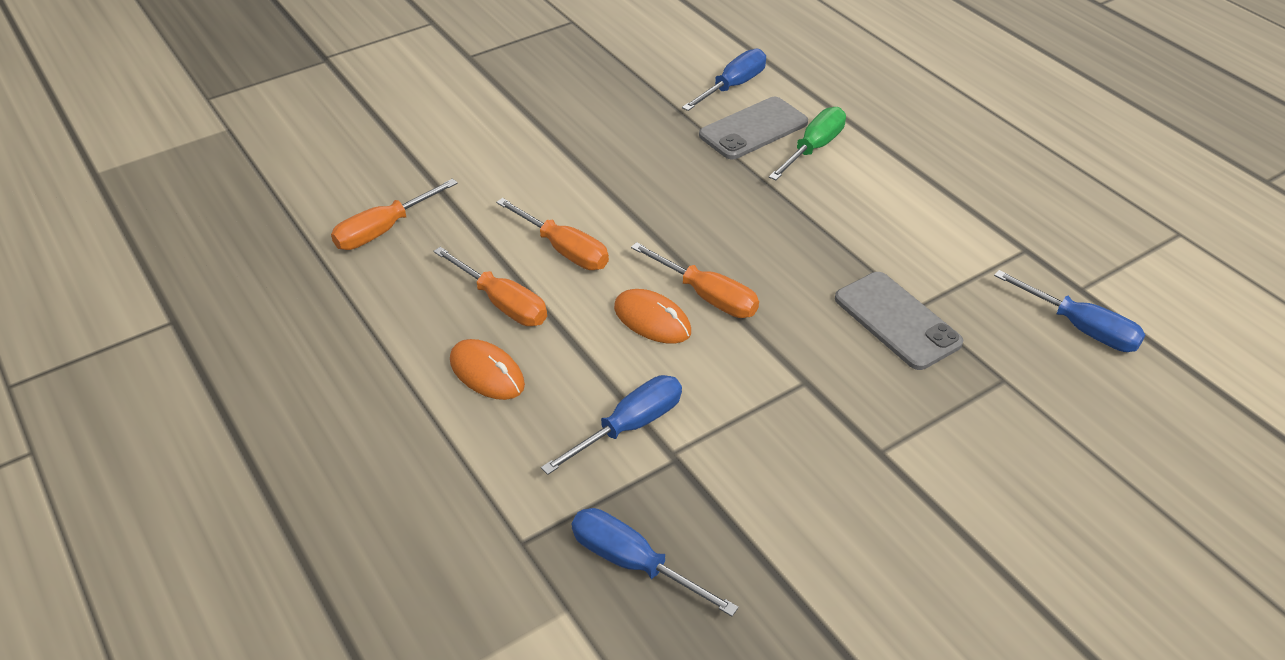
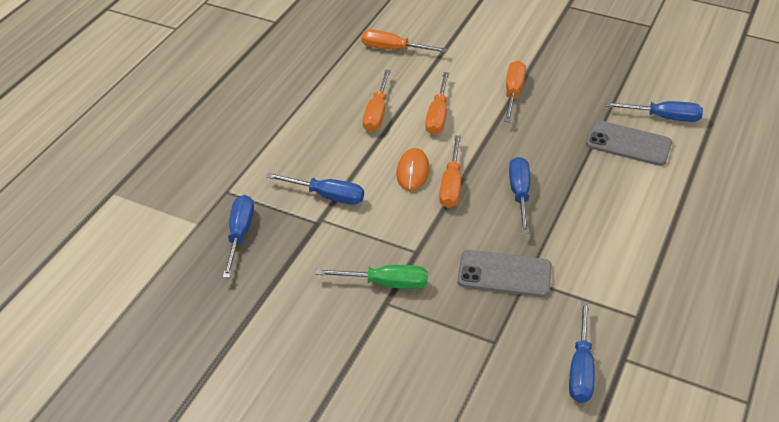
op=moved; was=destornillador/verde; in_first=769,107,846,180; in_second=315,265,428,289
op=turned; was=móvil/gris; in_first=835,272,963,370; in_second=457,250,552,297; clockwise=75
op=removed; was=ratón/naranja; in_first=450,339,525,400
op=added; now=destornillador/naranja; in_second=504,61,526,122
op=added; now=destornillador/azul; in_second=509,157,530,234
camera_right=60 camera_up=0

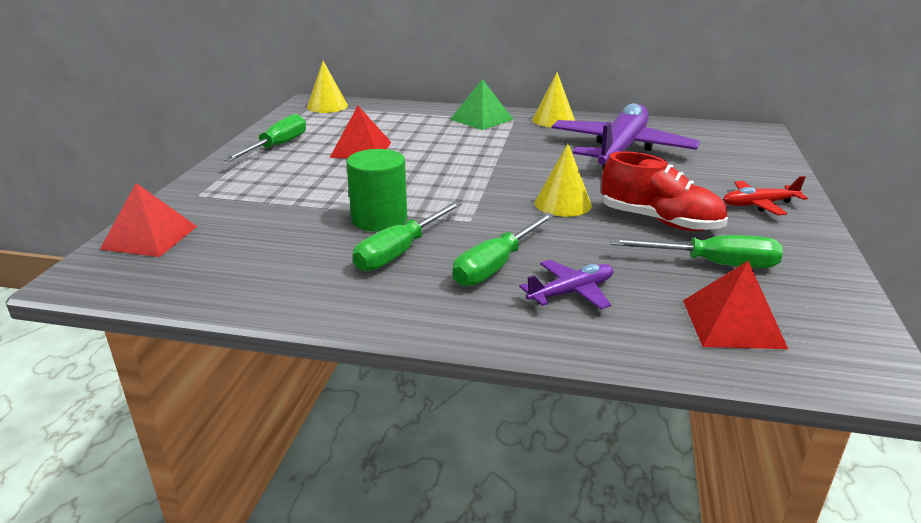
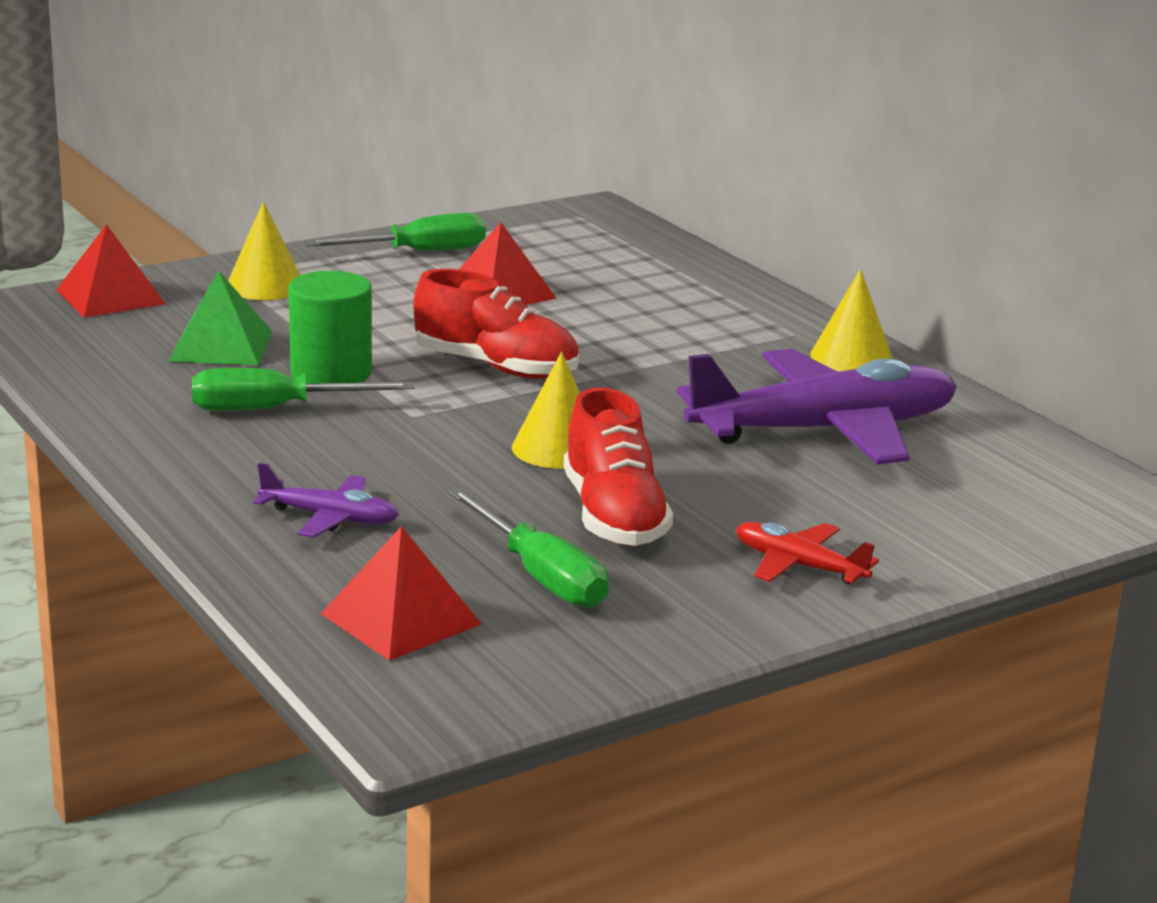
op=moved; was=cono/amarillo; in_first=307,61,348,113; in_second=228,201,300,300
op=moved; was=pirámide/verde; in_first=450,79,513,130; in_second=169,271,273,365
op=removed; was=destornillador/verde; in_first=453,213,555,287
op=added; now=zapato/rojo; in_second=413,269,579,379
camera_right=45 camera_up=-5

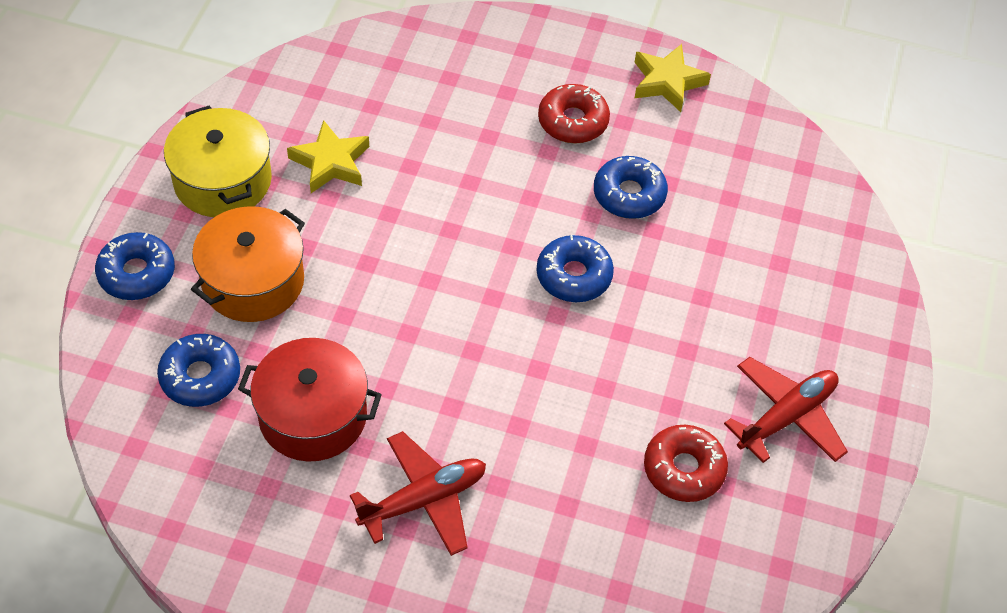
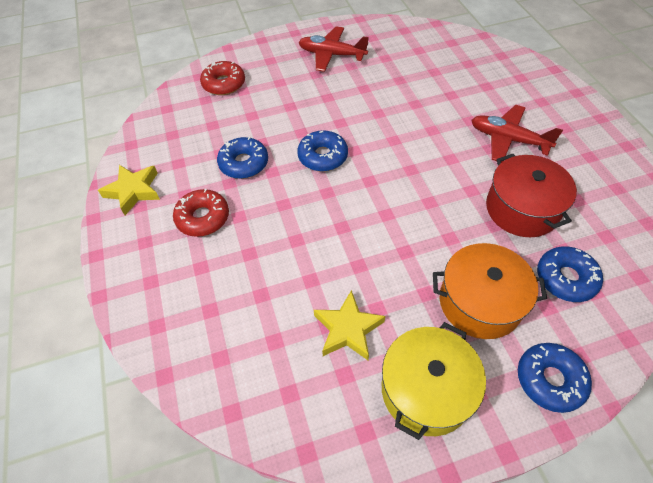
op=moved; was=rosquilla/rojo; in_first=644,425,728,502; in_second=200,61,245,95
camera_right=-120 camera_up=0

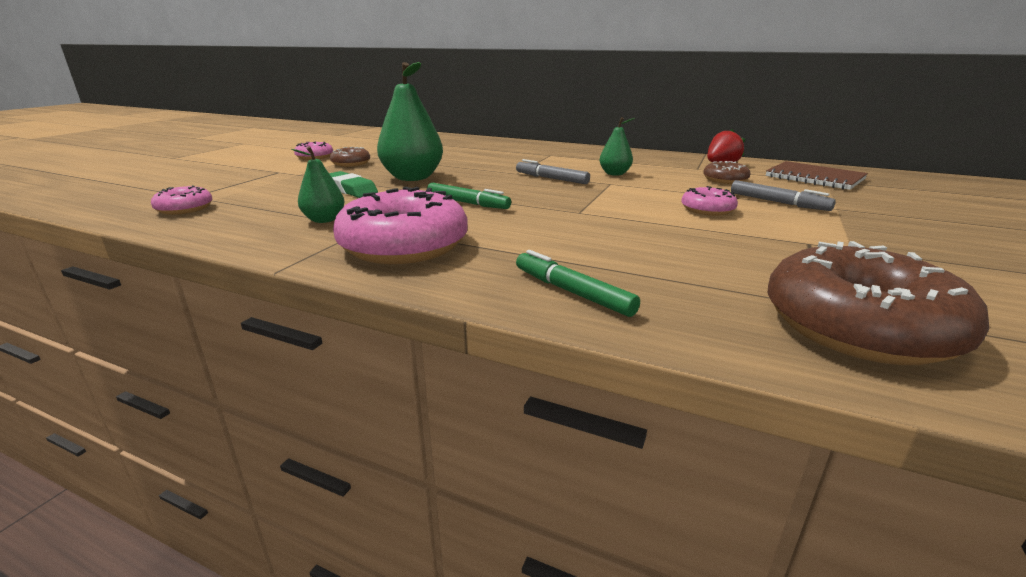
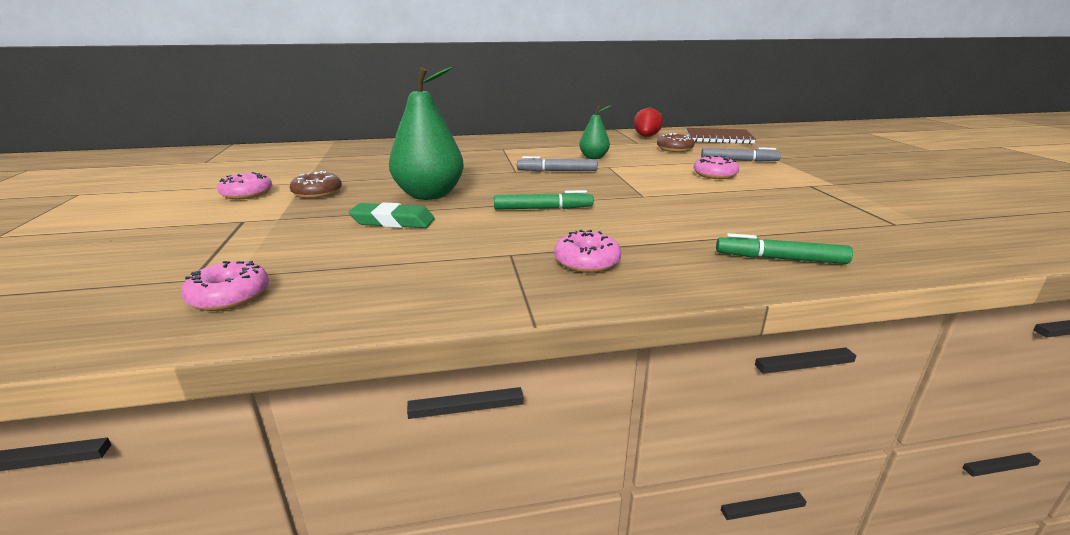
op=removed; was=pera/verde; in_first=291,146,345,223
op=resized; was=rosquilla/rosa; in_first=333,187,468,264; in_second=554,230,621,273; ratio=0.49
op=removed; was=rosquilla/marrón; in_first=768,241,989,365
camera_right=-35 camera_up=0

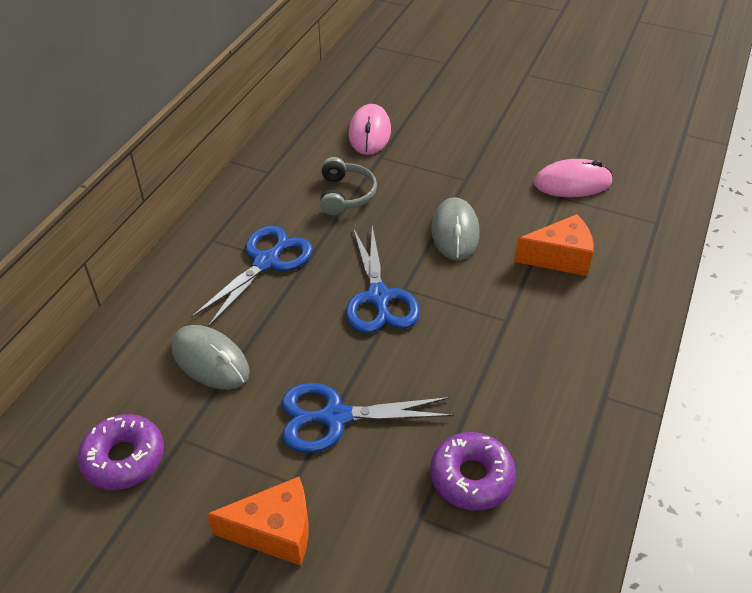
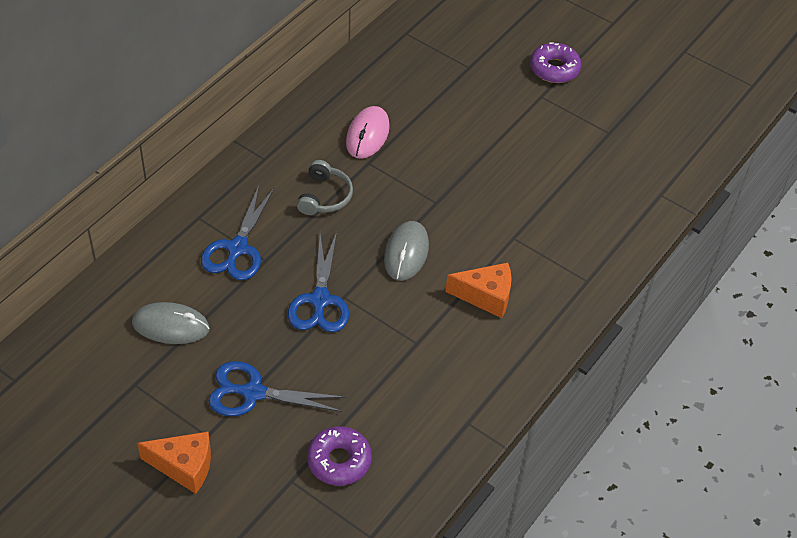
op=removed; was=ratón/rosa; in_first=534,159,613,197
op=turned; was=tijeras/azul; in_first=191,226,313,327; in_second=201,186,274,280; clockwise=150
op=turned; was=ratón/gris; in_first=171,325,250,390; in_second=132,302,210,344; clockwise=-45
op=moved; was=rosquilla/morado; in_first=78,414,164,490; in_second=530,42,582,83
camera_right=10 camera_up=5

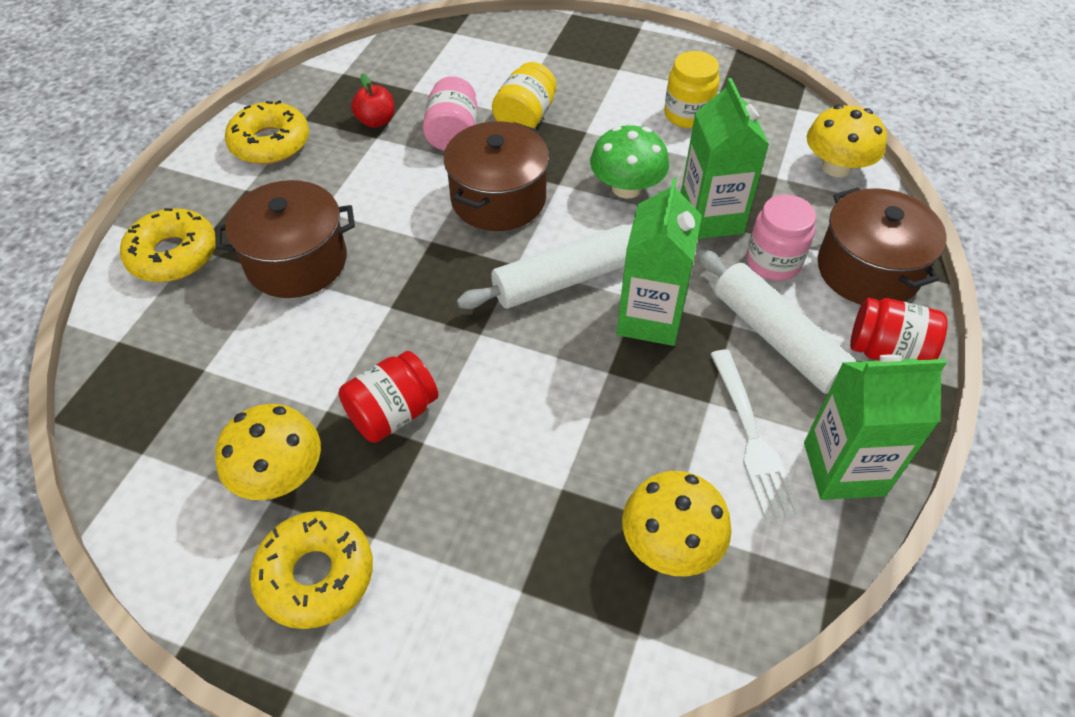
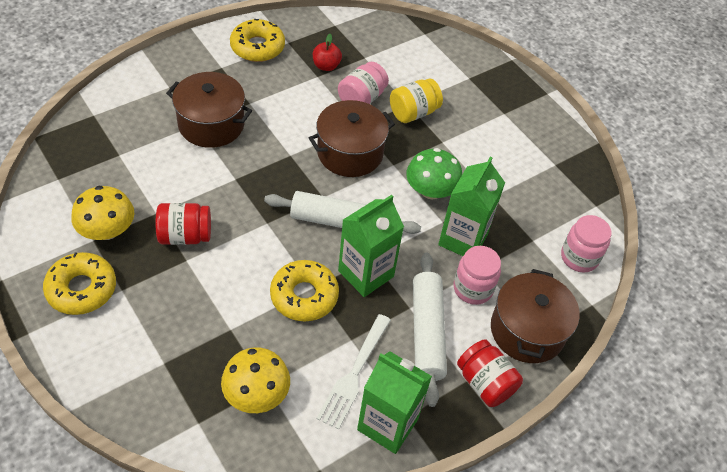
op=removed; was=tarro/amarillo; in_first=664,51,720,129
op=replaced; was=seta/amarillo; now=tarro/rosa; in_first=807,105,887,177; in_second=561,215,612,272
op=moved; was=rosquilla/amarillo; in_first=120,208,215,282; in_second=270,260,339,321
camera_right=30 camera_up=0

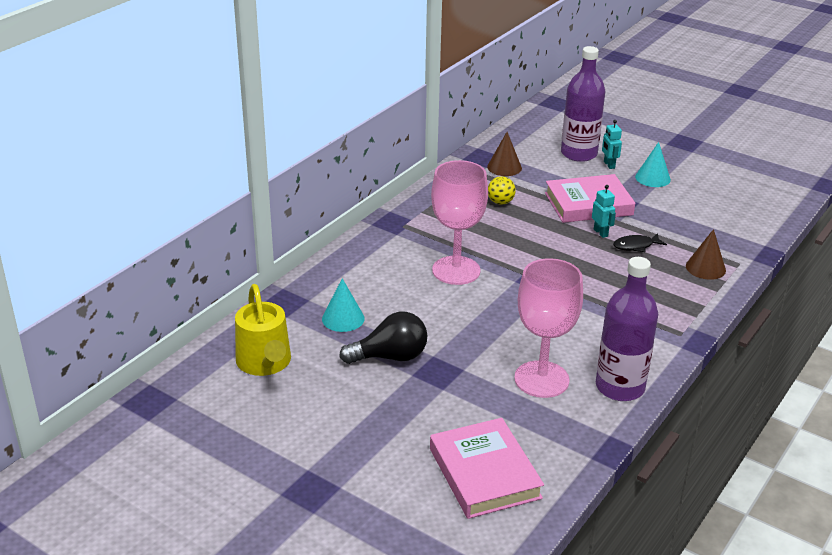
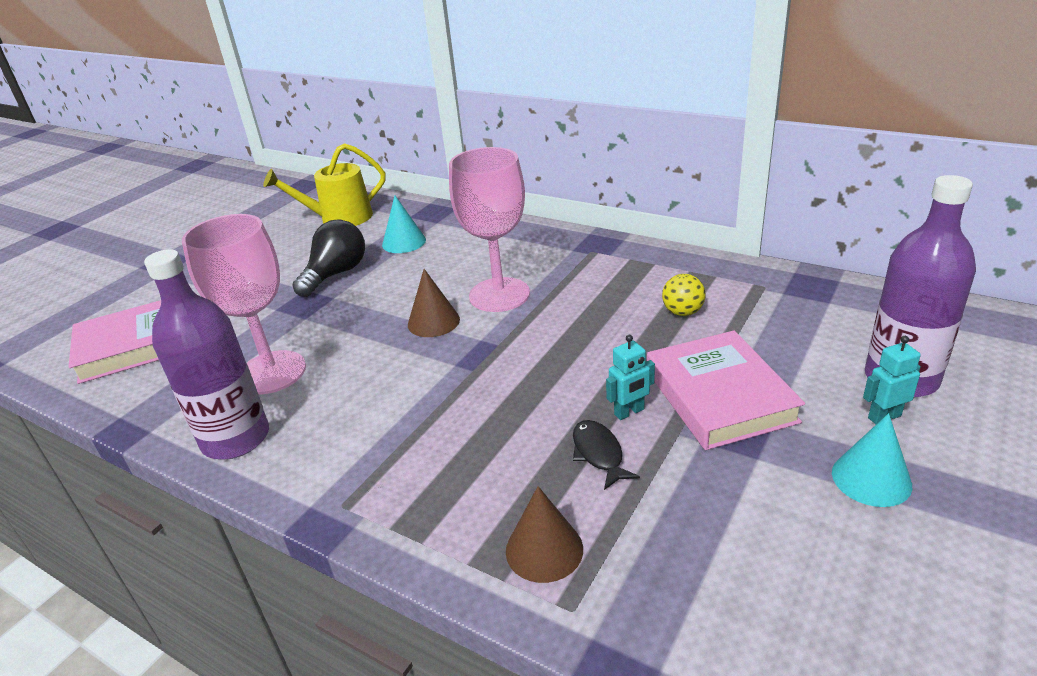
op=moved; was=cono/marrón; in_first=487,132,522,176; in_second=408,269,460,337
op=turned; was=bombilla/negro; in_first=339,312,427,364; in_second=292,219,365,297; clockwise=-135
camera_right=90 camera_up=0

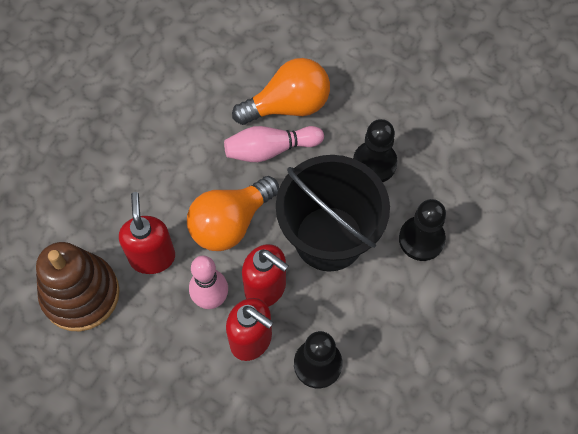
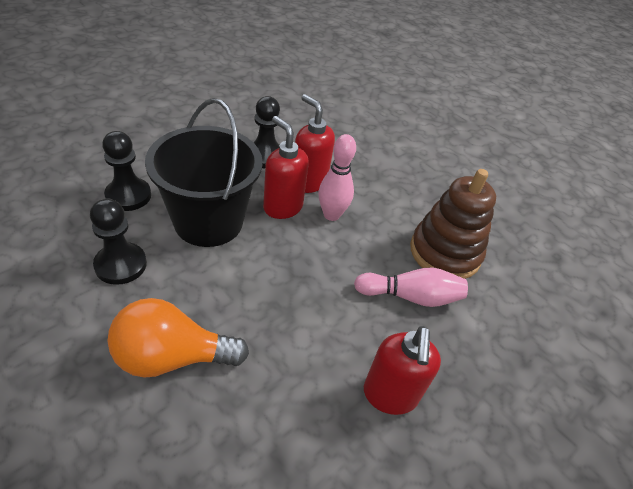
op=moved; was=bolo/rosa; in_first=224,126,324,162; in_second=354,267,468,307
op=removed; was=bombilla/naranja; in_first=187,176,279,251
op=moved; was=dispensador de jabón/rojo; in_first=119,192,175,274; in_second=364,326,441,415
camera_right=-170 camera_up=-20

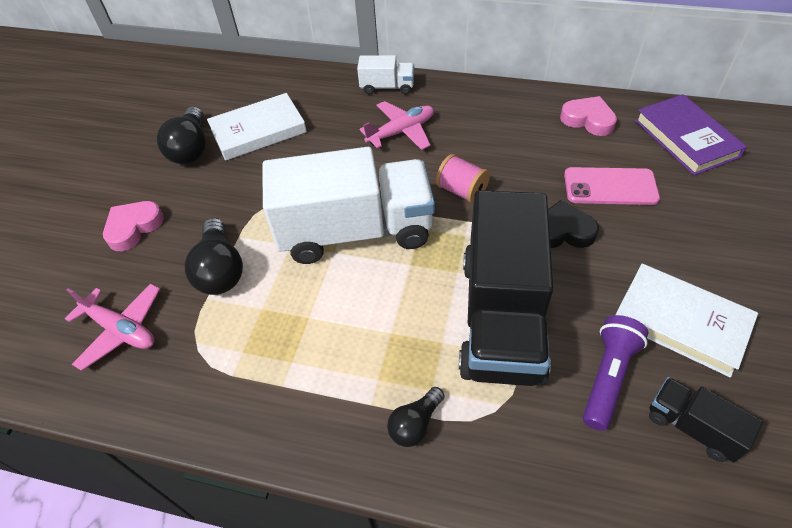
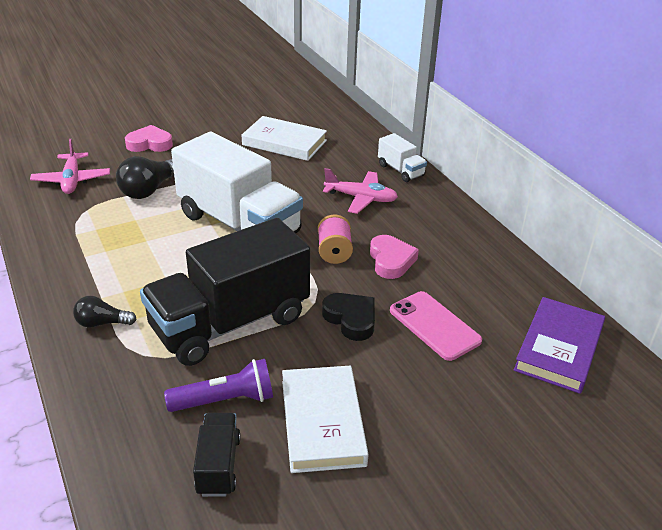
op=moved; was=corazón/rosa; in_first=560,96,617,136; in_second=370,235,419,279
op=removed; was=bombilla/negro; in_first=157,106,206,164
camera_right=45 camera_up=-15

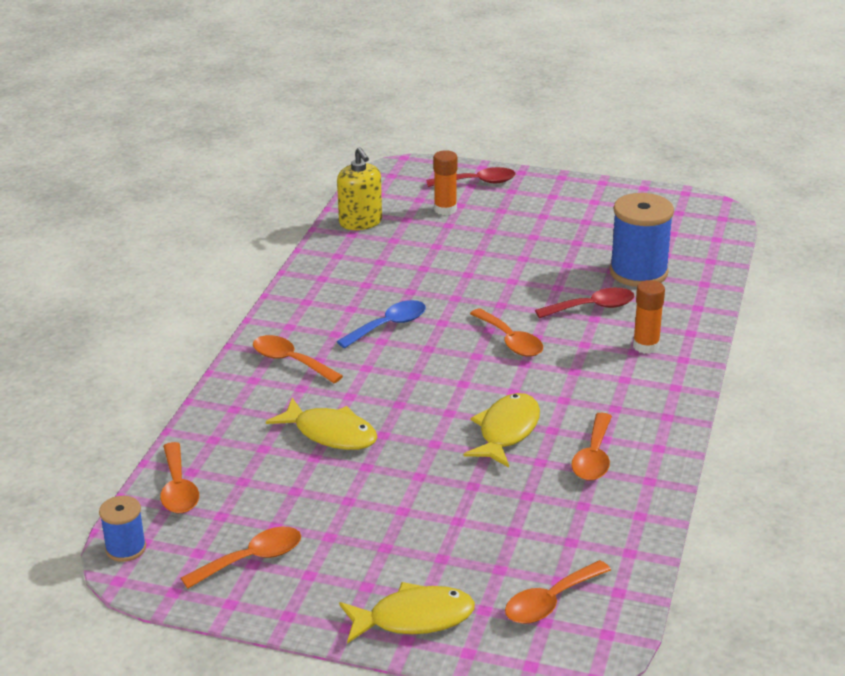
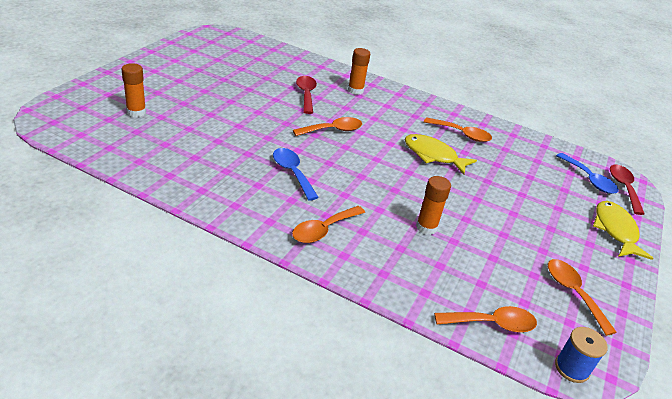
op=removed; was=dispensador de jabón/amarillo; in_first=337,147,382,230
op=moved; was=cuchara/rojo; in_first=426,167,515,187; in_second=610,165,645,215
op=removed; was=carrete/azul; in_first=610,193,674,287
op=replaced; was=pez/amarillo; now=barra de pegamento/naranja; in_first=266,398,377,450; in_second=416,176,451,235
op=recoloured; was=cuchara/naranja; now=cuchara/azul; in_first=505,560,611,624; in_second=556,153,619,194
camera_right=-85 camera_up=5

